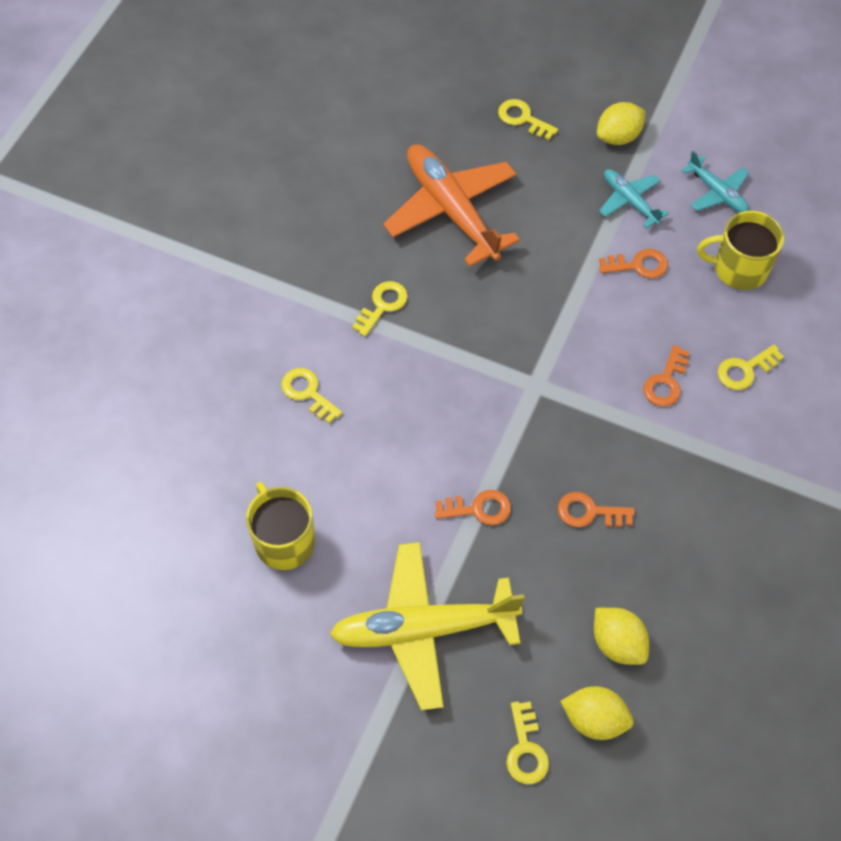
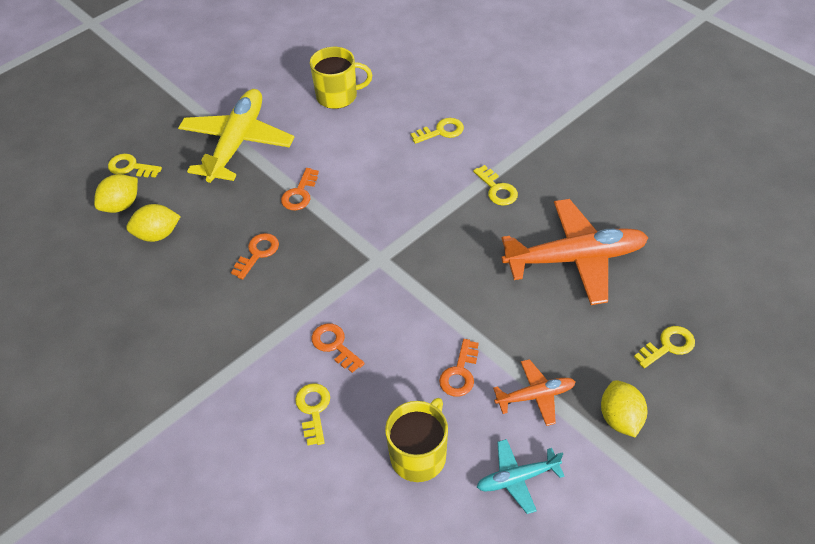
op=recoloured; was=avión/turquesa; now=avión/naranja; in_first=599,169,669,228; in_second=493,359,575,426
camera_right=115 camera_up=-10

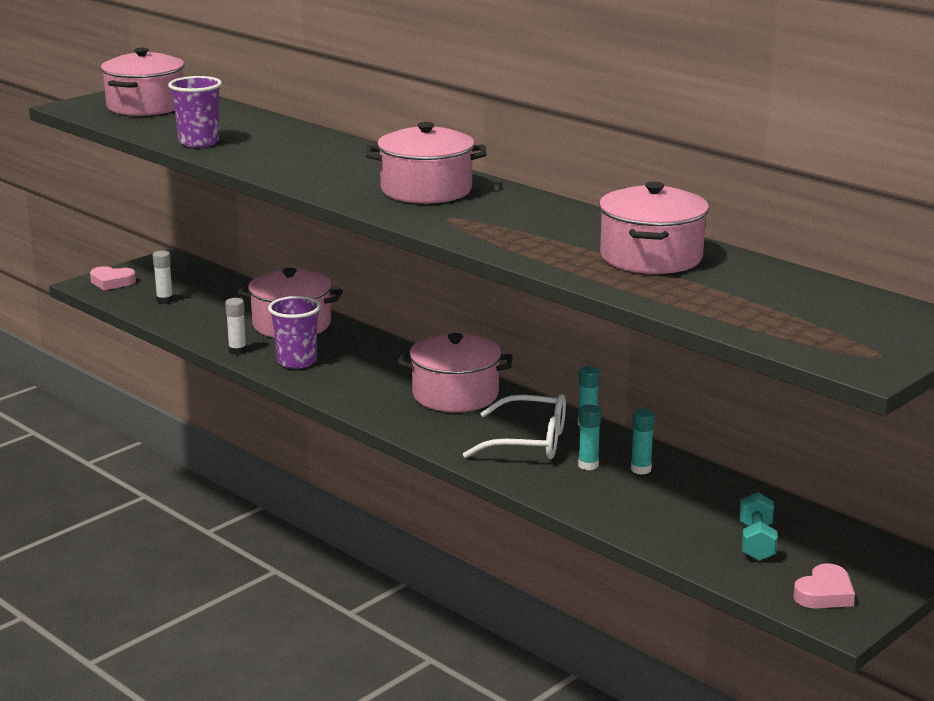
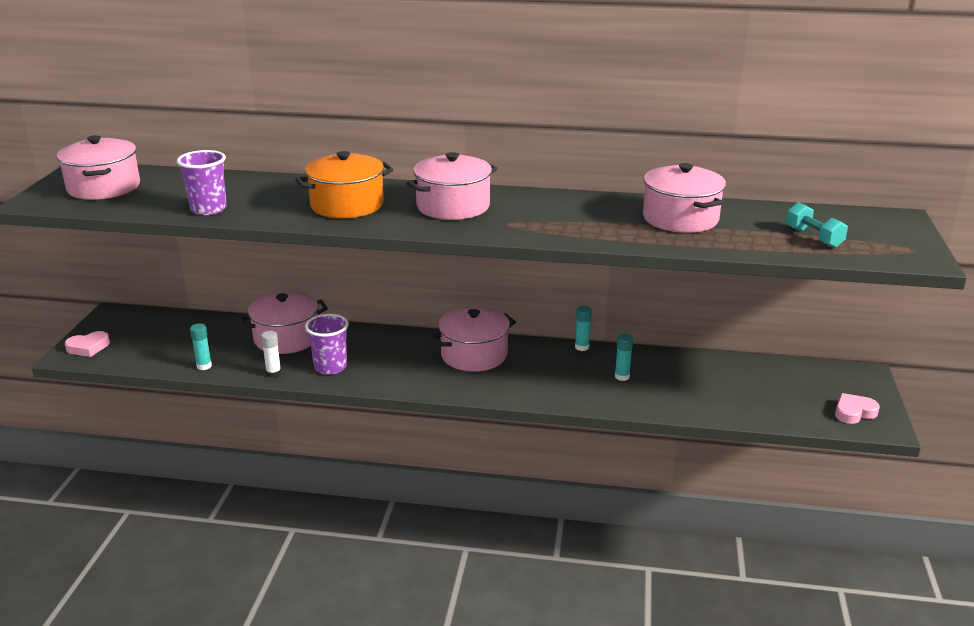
op=removed; was=barra de pegamento/blanco; in_first=153,251,173,304
op=removed; was=gafas/blanco; in_first=463,394,566,459
op=moved; was=barra de pegamento/turquesa; in_first=631,408,655,475; in_second=190,324,212,370
op=moved; was=mancuerna/turquesa; in_first=739,492,778,561; in_second=786,202,848,248
op=turned; was=corazón/rosa; in_first=793,563,855,608; in_second=835,393,880,424; clockwise=-120
op=added; now=olla/naranja; in_second=295,151,393,218
camera_right=-35 camera_up=5

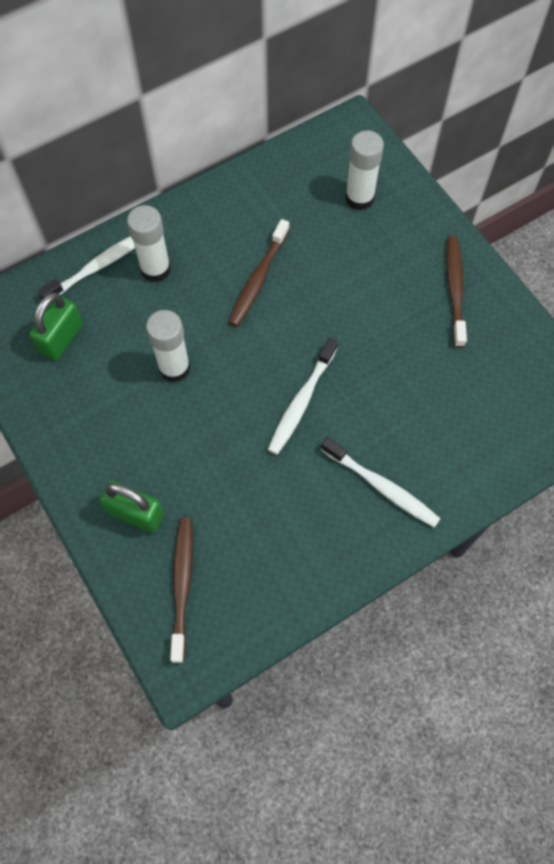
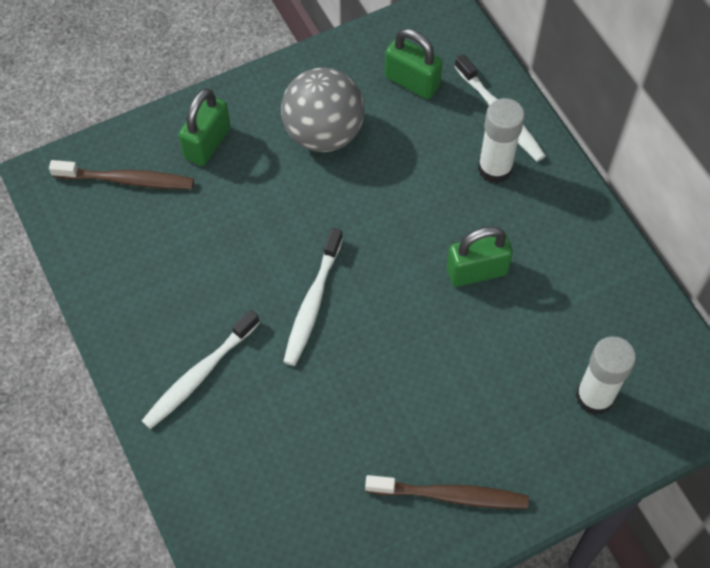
op=replaced; was=cepillo de dientes/marrón; now=candado/verde; in_first=228,219,290,327; in_second=447,226,513,287
op=removed; was=barra de pegamento/blanco; in_first=146,310,191,382
op=turned; was=cepillo de dientes/blanco; in_first=268,338,338,455; in_second=283,228,343,366; clockwise=-105
op=added; now=pelota/gris; in_second=281,68,364,152
camera_right=95 camera_up=-5

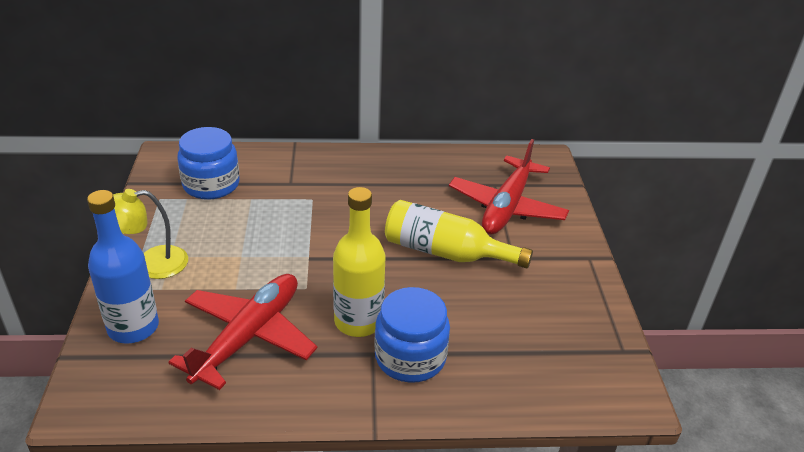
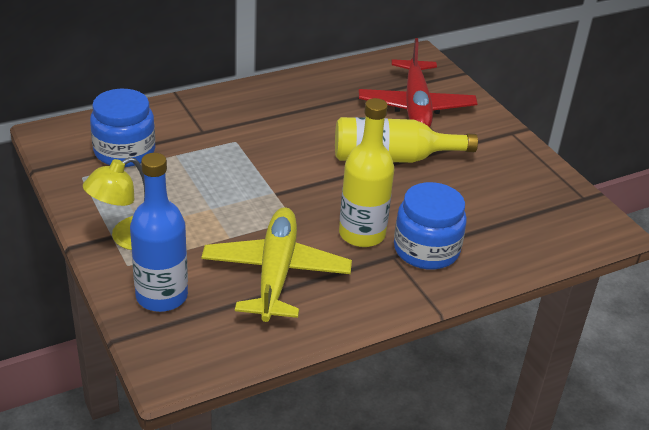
op=recoloured; was=avión/rojo; now=avión/amarillo; in_first=169,274,317,390; in_second=201,207,352,322
camera_right=-25 camera_up=0

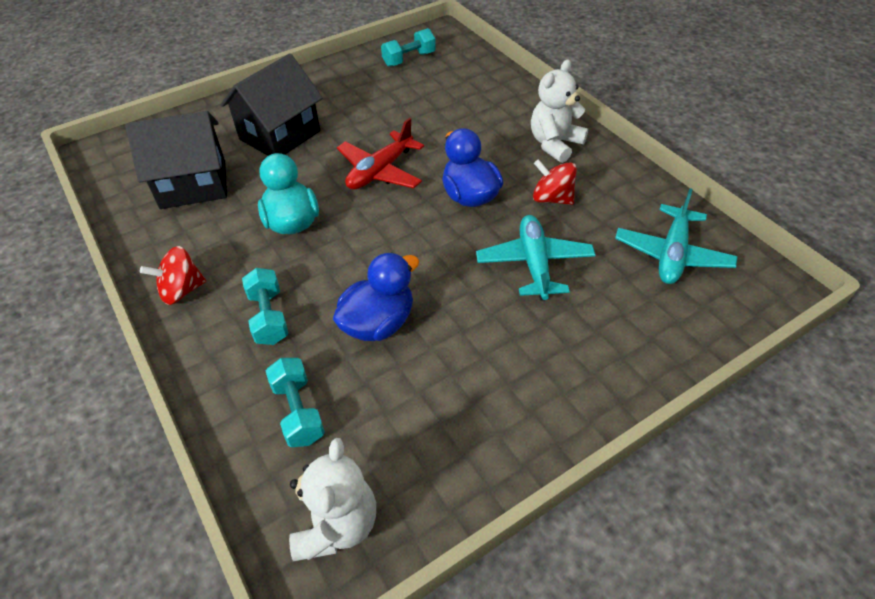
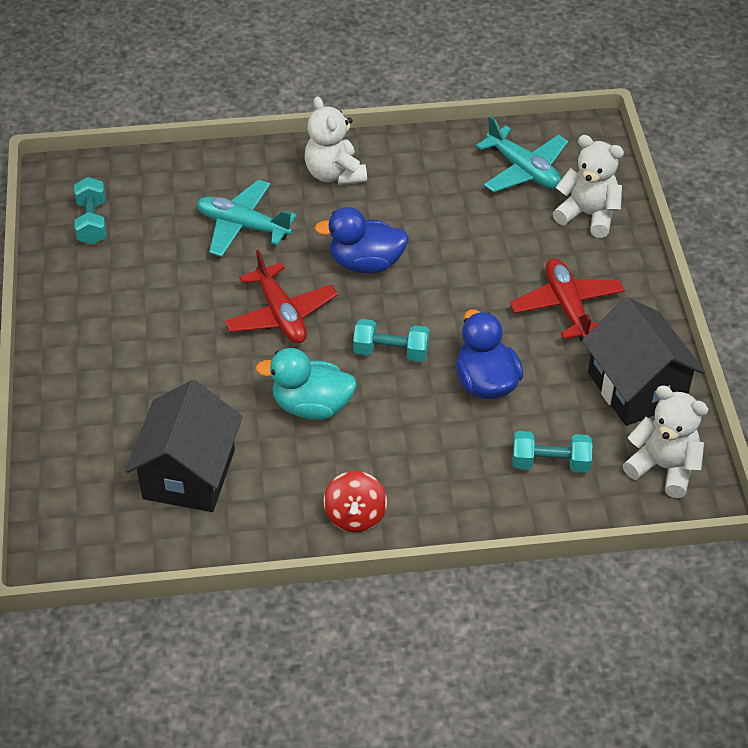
op=moved; was=casa/negro; in_first=220,54,323,156; in_second=582,297,705,426
op=removed; was=peonza/rojo; in_first=533,159,577,205
op=moved; was=avión/turquesa; in_first=476,215,595,301; in_second=197,180,297,257
op=moved; was=mancuerna/turquesa; in_first=242,268,288,345; in_second=353,319,429,362
op=added; now=osito/blanco; in_second=553,135,624,238
op=added; now=avión/rojo; in_second=510,258,625,341
camera_right=-65 camera_up=0

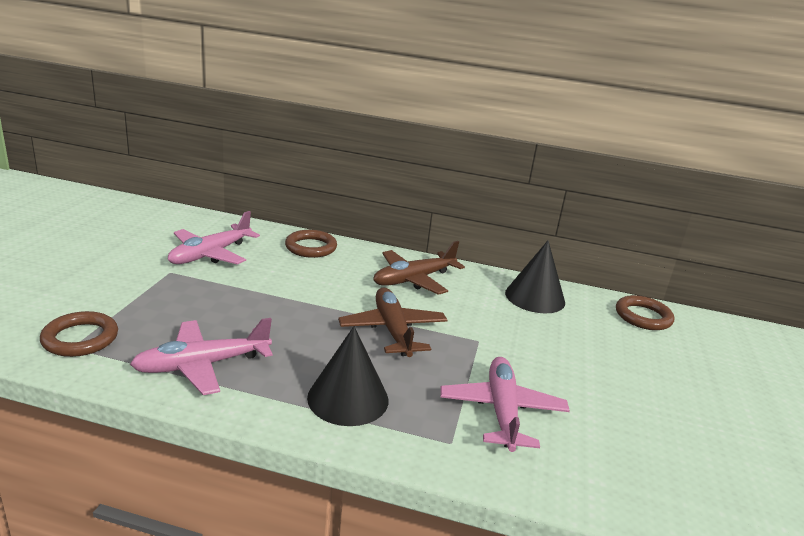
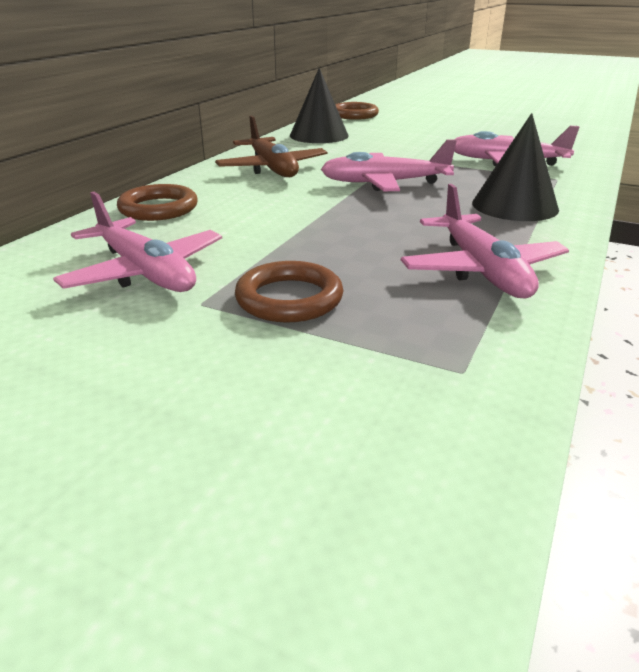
op=recoloured; was=avión/marrón; now=avión/rosa; in_first=338,287,447,357; in_second=321,140,457,191
op=moved; was=anillo/marrón; in_first=40,311,118,357; in_second=235,261,344,323
camera_right=-75 camera_up=5

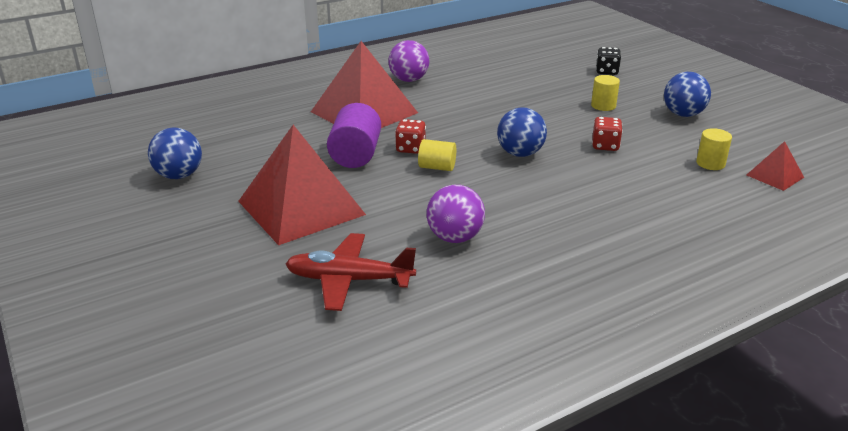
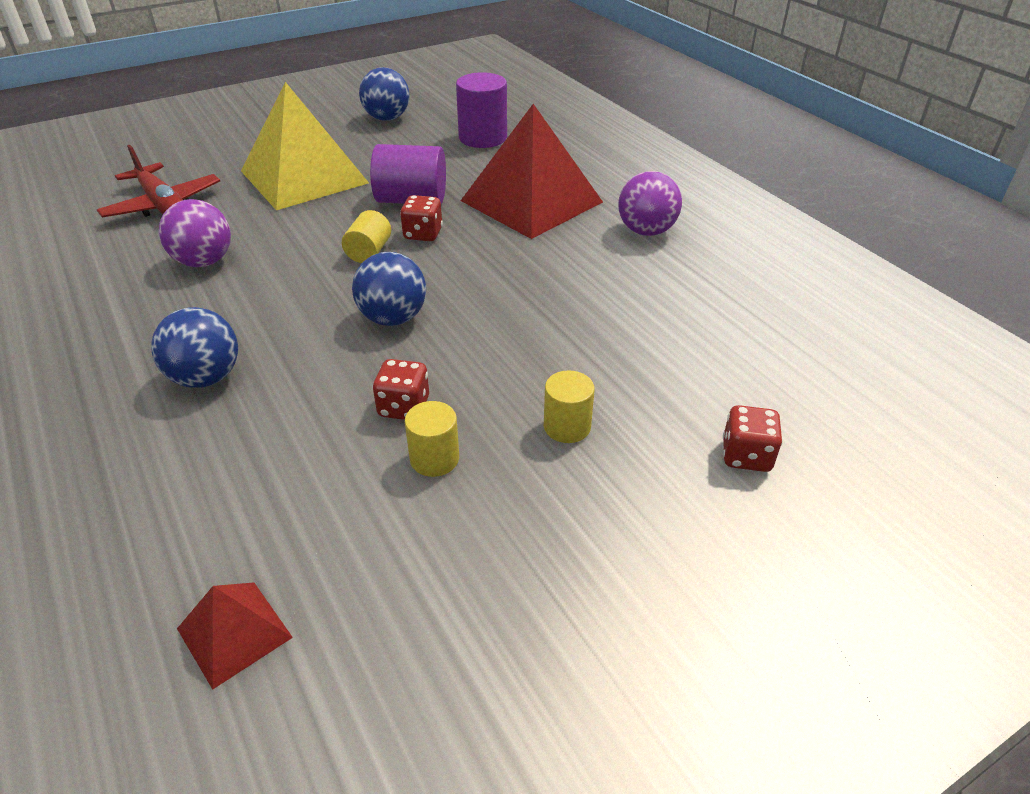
op=recoloured; was=dado/negro; now=dado/rojo; in_first=596,47,621,75; in_second=723,405,783,472
op=moved; was=pelota/azul; in_first=664,72,711,117; in_second=151,307,238,388
op=recoloured; was=pirámide/rojo; now=pirámide/amarillo; in_first=238,125,366,245; in_second=241,82,369,210
op=moved; was=cilindro/amarillo; in_first=696,128,732,170; in_second=405,401,459,477
op=turned; was=avión/rojo; in_first=285,233,416,311; in_second=97,145,220,218; clockwise=135
op=added; now=cilindro/morado; in_second=456,72,507,148
camera_right=90 camera_up=10

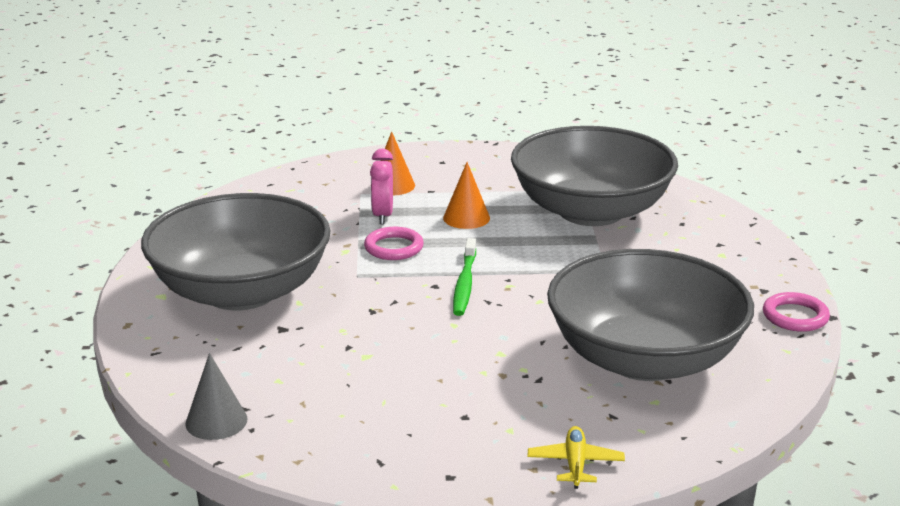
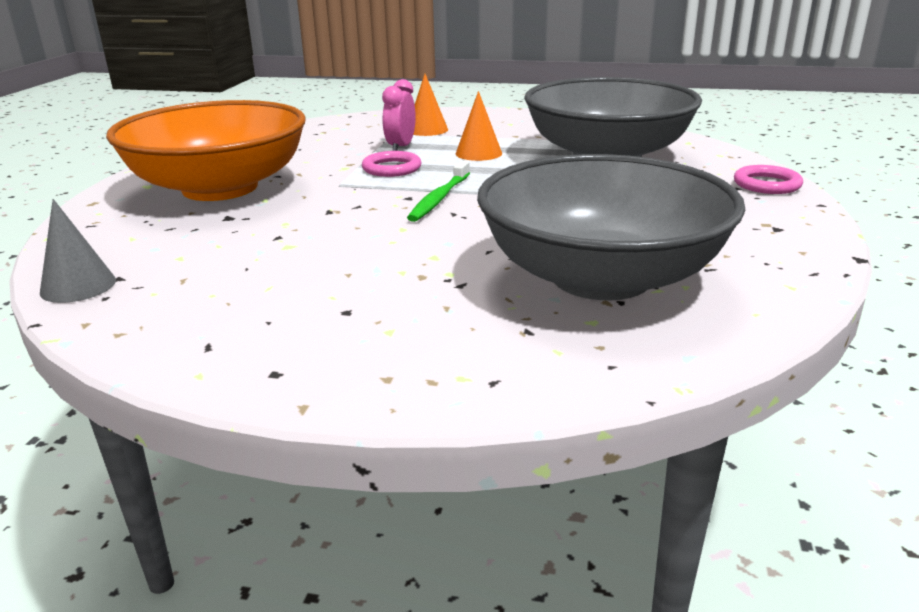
op=recoloured; was=cuenco/gris; now=cuenco/naranja; in_first=141,193,331,310; in_second=106,100,306,201
op=moved; was=anillo/rosa; in_first=763,292,830,332; in_second=734,165,803,194
op=removed; was=avión/amarillo; in_first=528,426,625,489
camera_right=15 camera_up=0

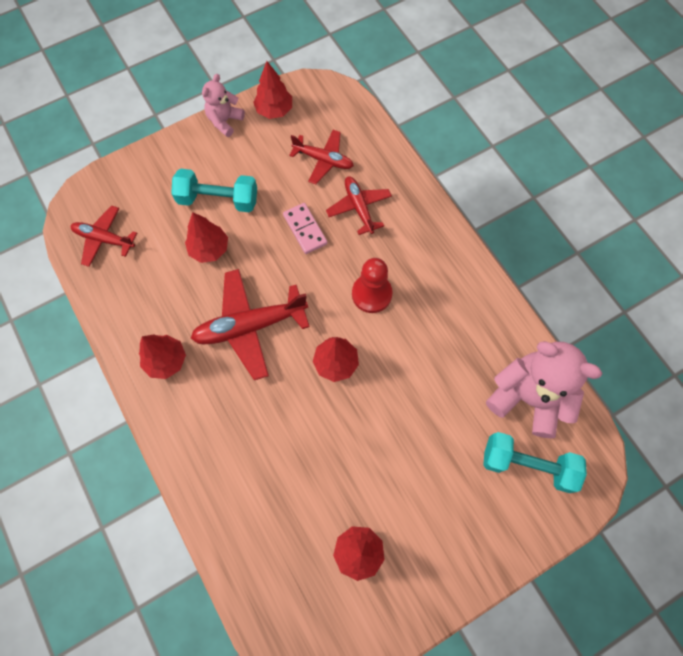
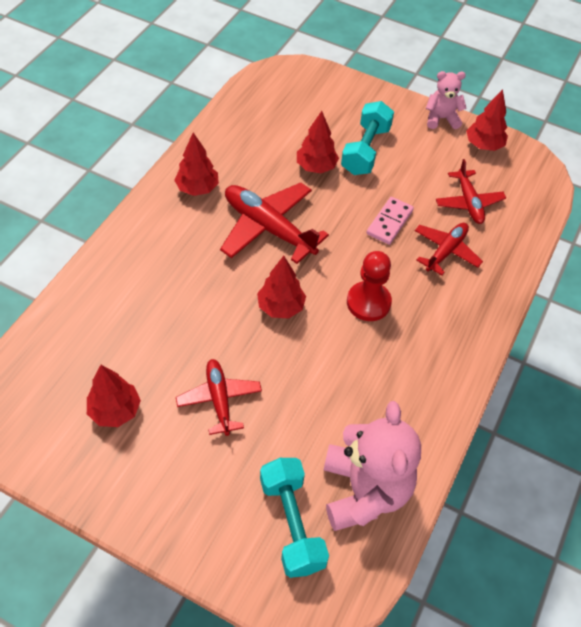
op=turned; was=mancuerna/turquesa; in_first=171,169,257,212; in_second=341,101,394,175; clockwise=45
op=moved; was=avión/rojo; in_first=71,206,137,267; in_second=176,359,262,436
camera_right=55 camera_up=-15

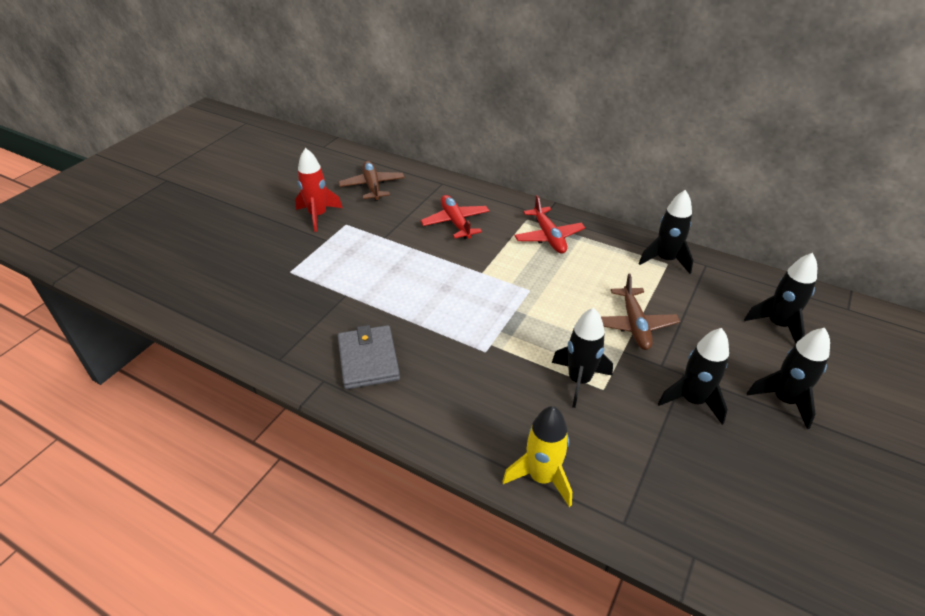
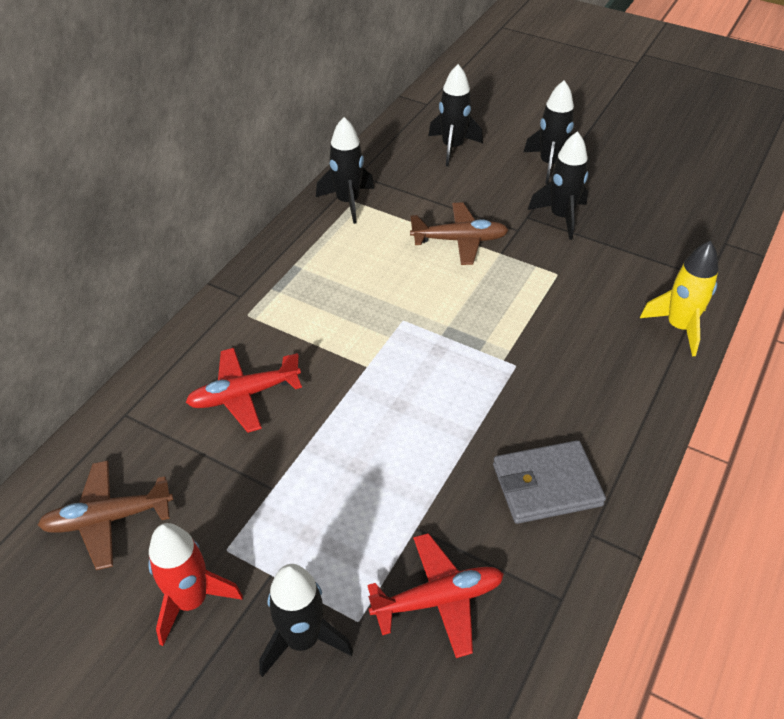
op=moved; was=avión/rojo; in_first=514,195,585,254; in_second=367,533,504,658
op=moved; was=cohete/negro; in_first=552,308,613,408; in_second=259,564,353,677
camera_right=-90 camera_up=5

